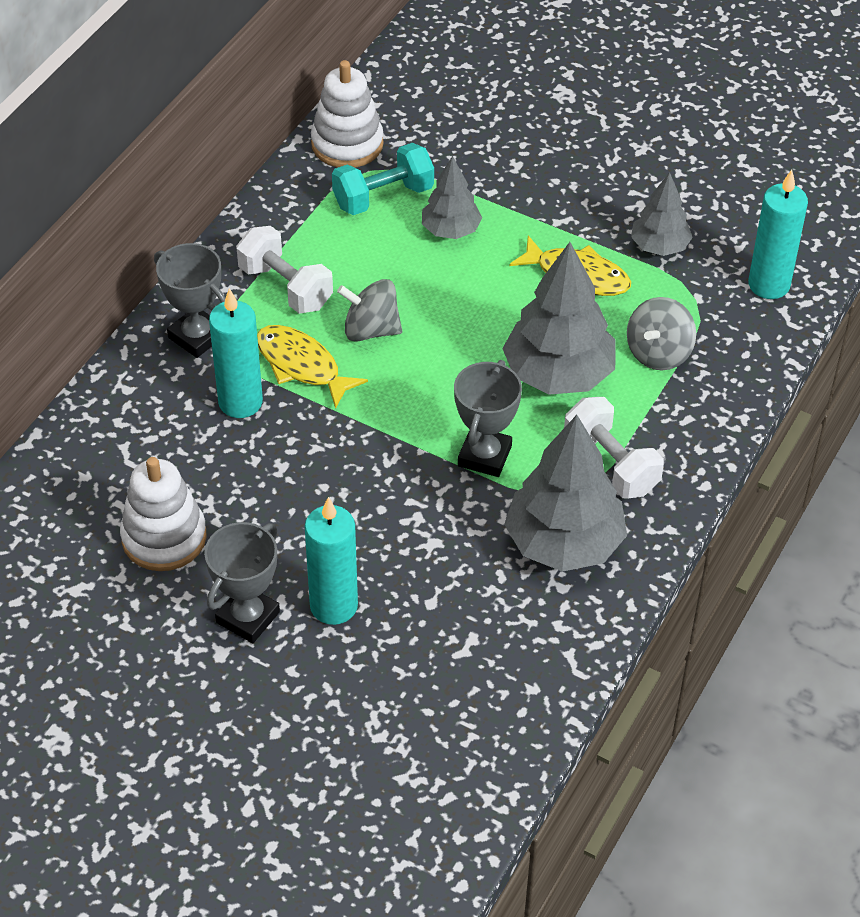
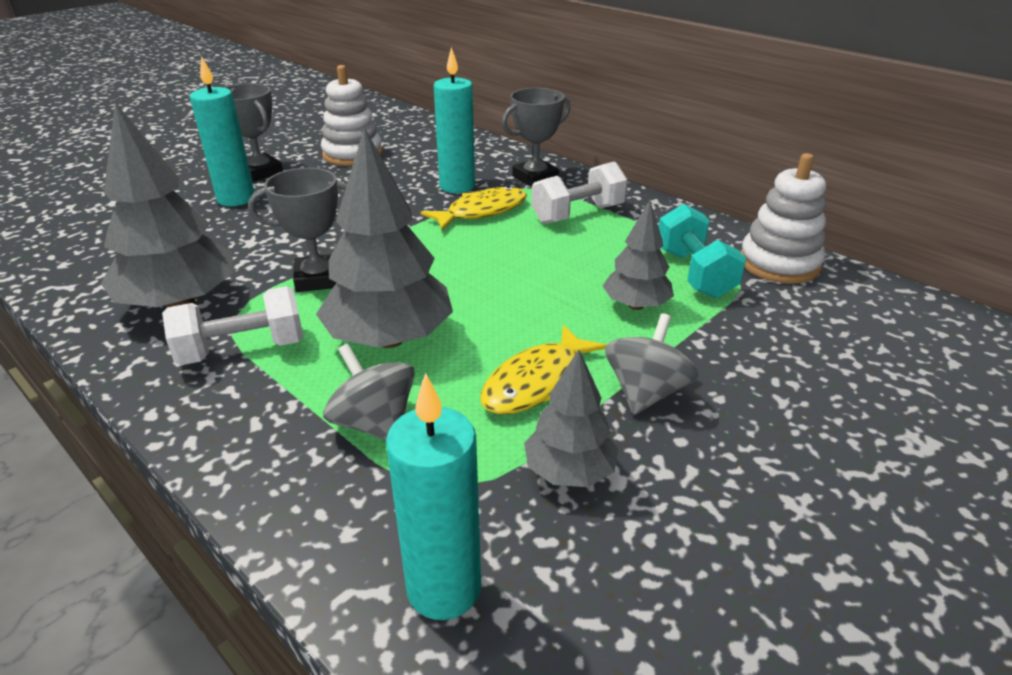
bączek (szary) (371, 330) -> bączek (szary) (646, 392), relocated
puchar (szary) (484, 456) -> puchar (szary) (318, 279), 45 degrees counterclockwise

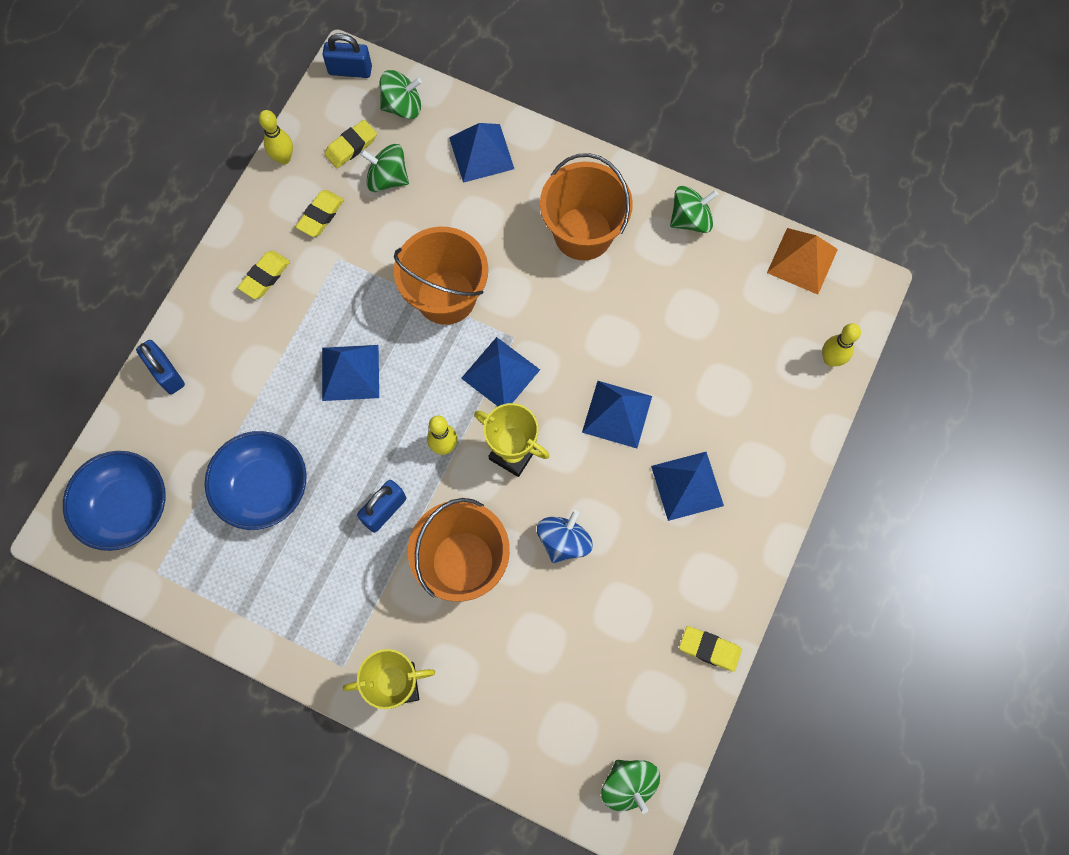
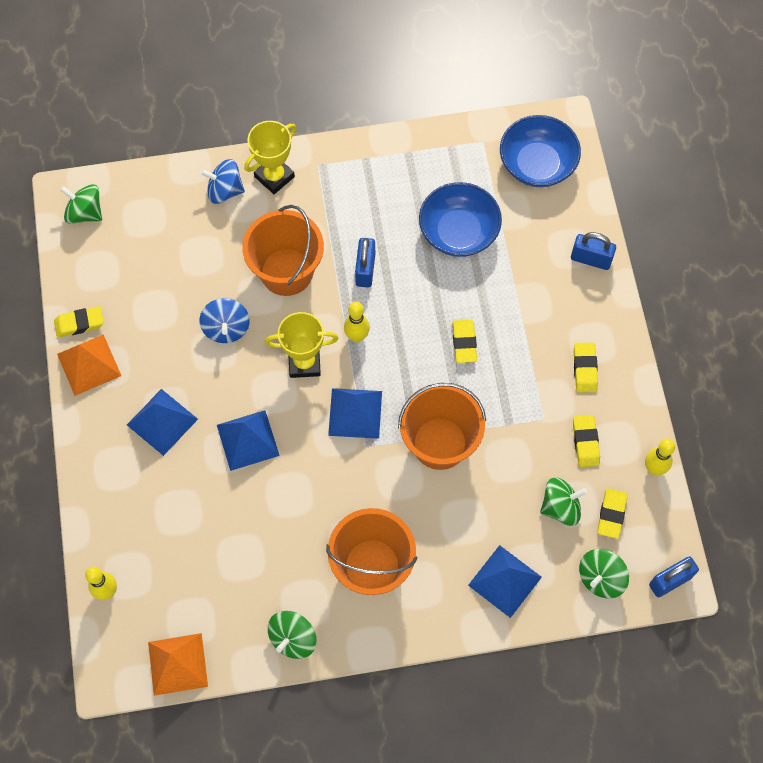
piramida (niebieski) (350, 372) -> gumka do mazania (żółty) (464, 343)
none -> piramida (pomarańczowy) (89, 364)
none -> bączek (niebieski) (225, 190)

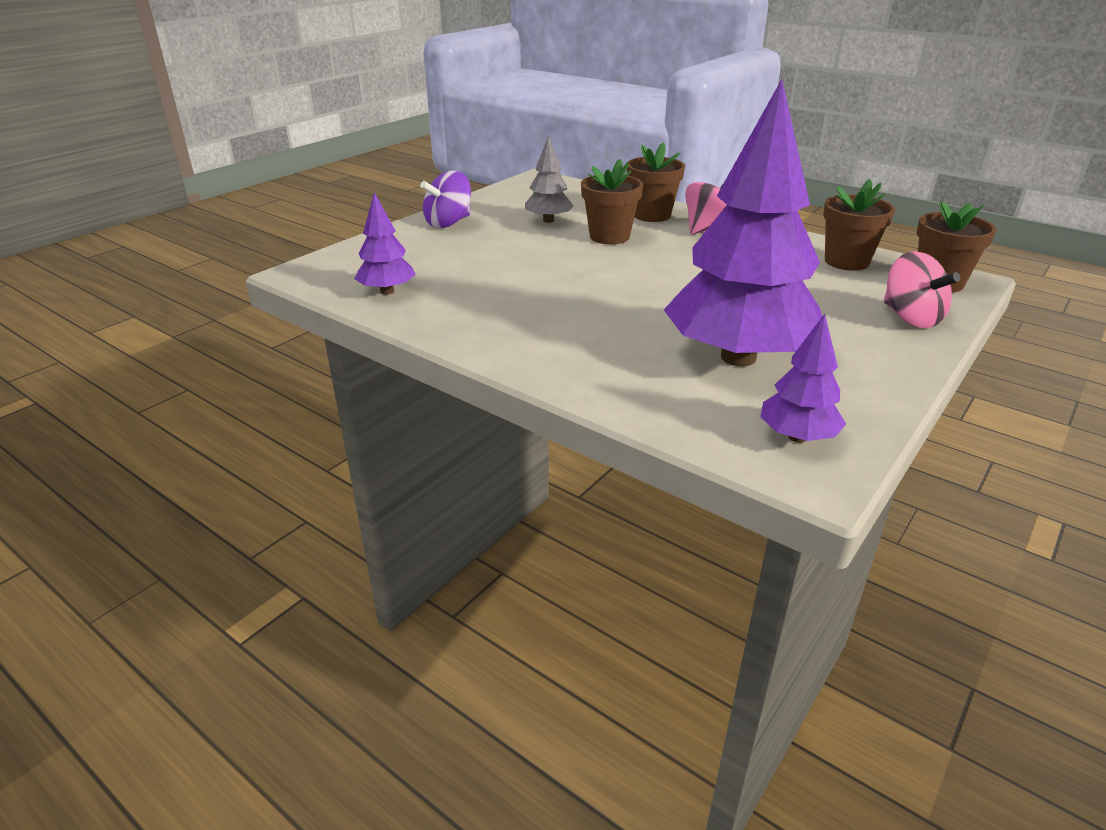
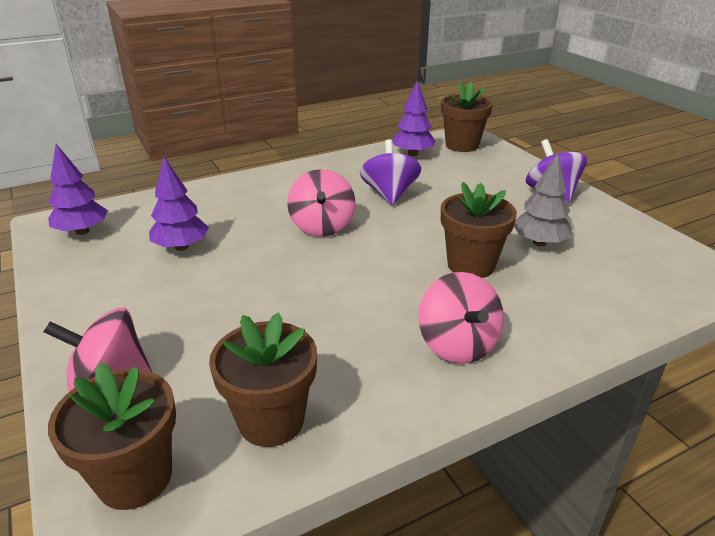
doniczka (brązowy) (652, 215) -> doniczka (brązowy) (462, 145), relocated
drzewko (fioletowy) (738, 357) -> drzewko (fioletowy) (181, 247), x0.45
none -> bączek (różowy) (322, 226)
none -> bączek (fioletowy) (389, 194)

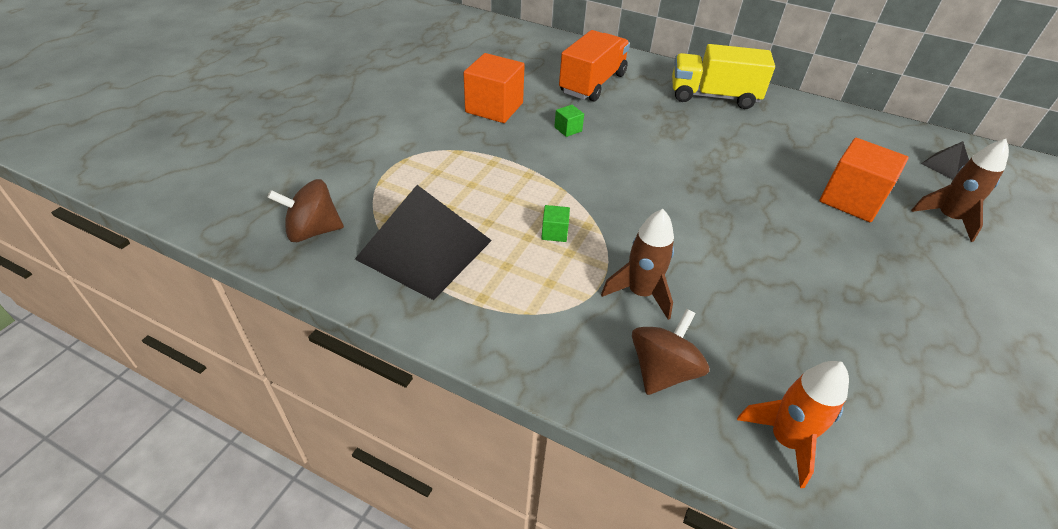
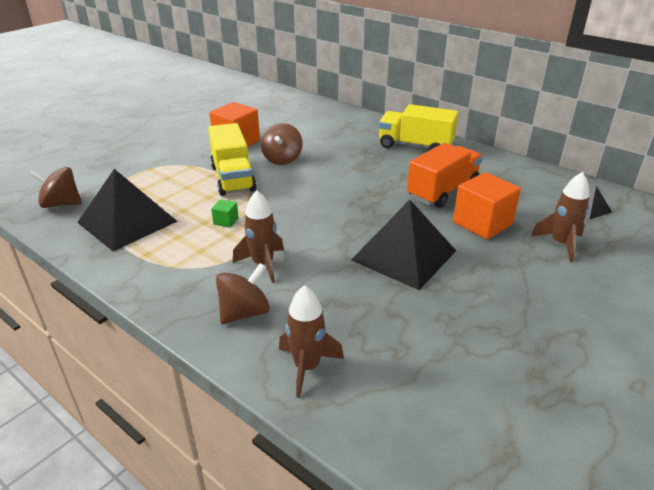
sześcian (zielony) (568, 129) -> bączek (brązowy) (282, 159)
ciężarówka (pomarańczowy) (592, 83) -> ciężarówka (pomarańczowy) (442, 191), relocated
rakieta (pomarańczowy) (785, 440) -> rakieta (brązowy) (307, 367)
none -> ciężarówka (żółty) (233, 178)
none -> piramida (czarny) (404, 255)

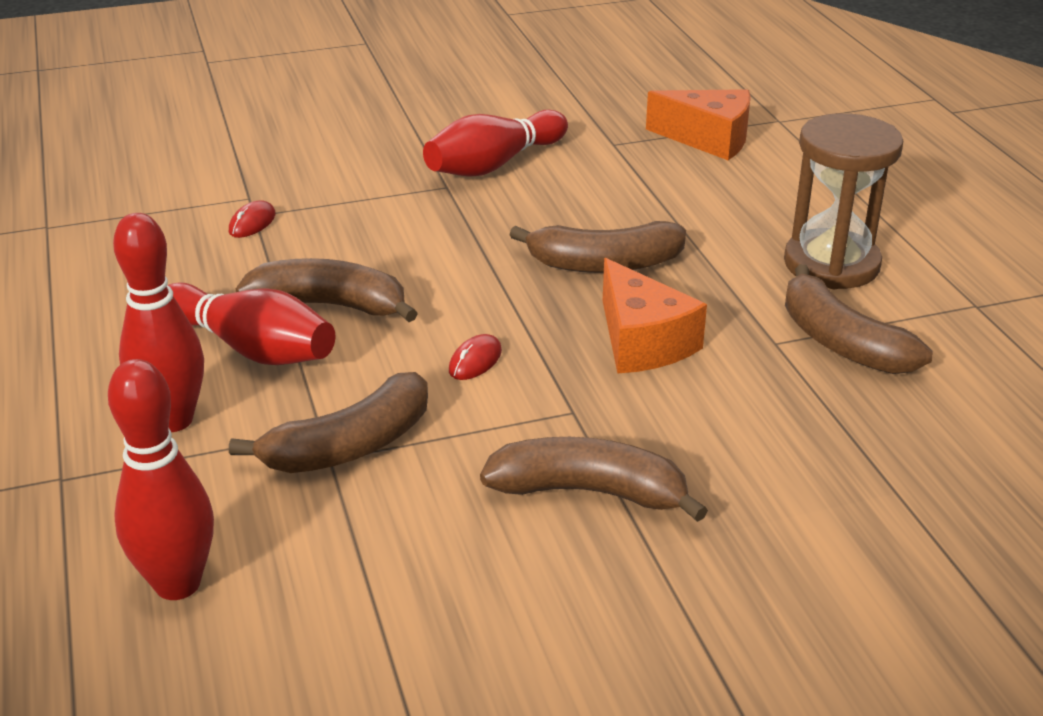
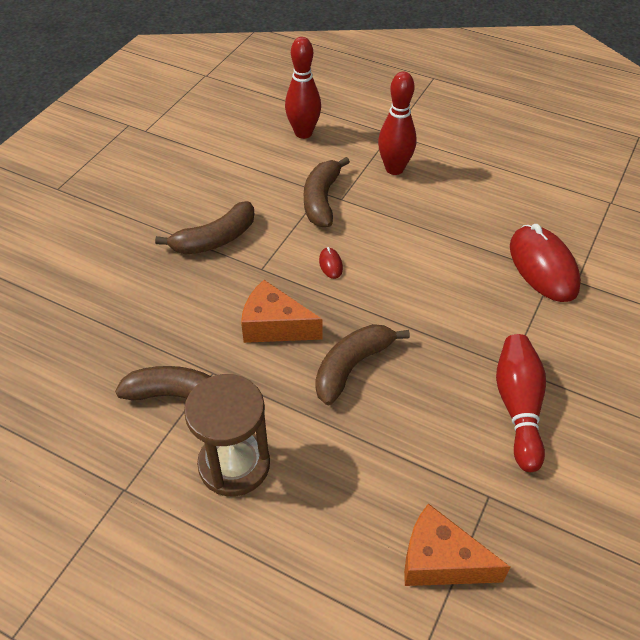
kręgiel (czerwony) (251, 348) -> none
myszka (czerwony) (252, 223) -> myszka (czerwony) (543, 266), x2.47
banan (brązowy) (330, 305) -> none
ser (pomarańczowy) (709, 139) -> ser (pomarańczowy) (440, 561), 45 degrees clockwise

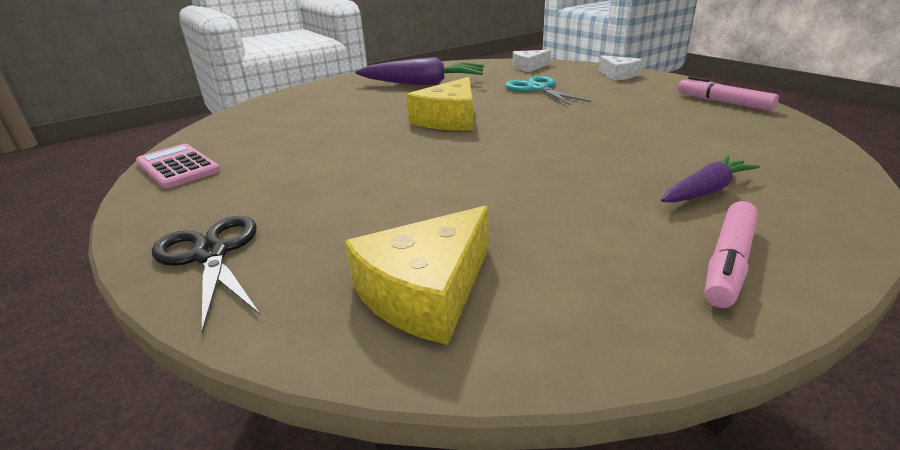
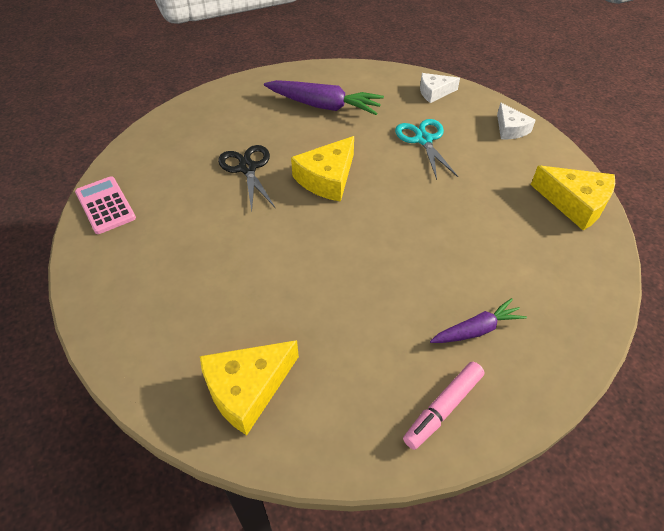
nożyczki (czarny) (211, 254) -> nożyczki (czarny) (247, 168), relocated
flamaster (różowy) (723, 102) -> ser (żółty) (575, 203)

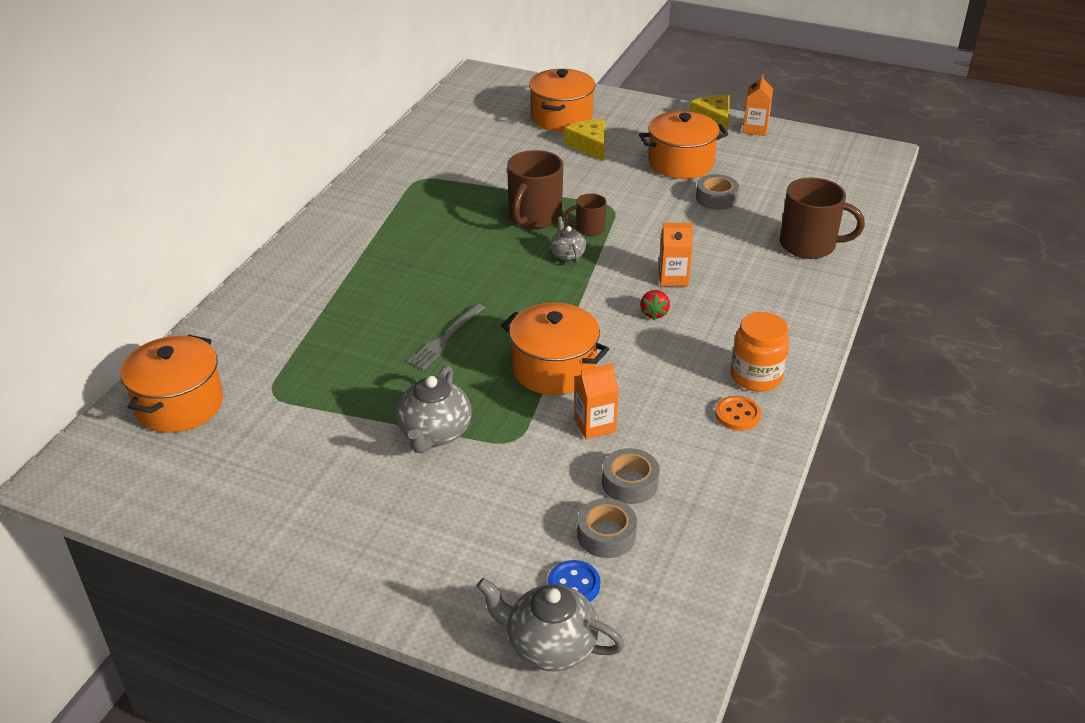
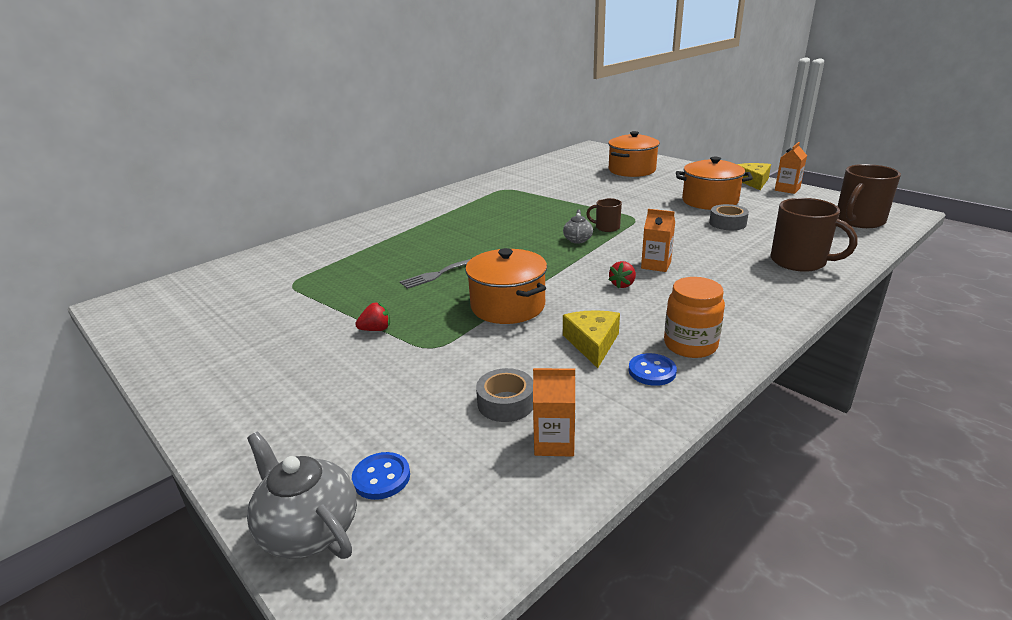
garnek (pomarańczowy) (179, 404) -> none
imbryk (szary) (434, 433) -> truskawka (czerwony) (376, 329)
kubek (brązowy) (534, 216) -> kubek (brązowy) (859, 221), relocated
ser (żółty) (589, 146) -> ser (żółty) (592, 343), relocated
karton mleka (pomarańczowy) (595, 425) -> karton mleka (pomarańczowy) (554, 442), relocated
taśma klejąca (szary) (606, 535) -> none
guzik (pomarańczowy) (737, 415) -> guzik (niebieski) (652, 371)

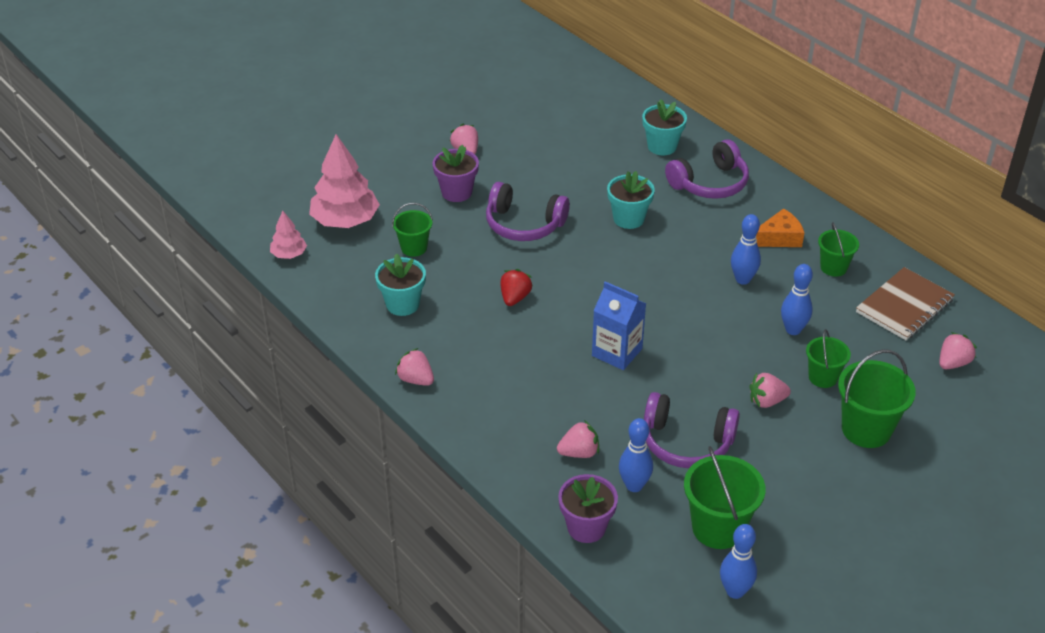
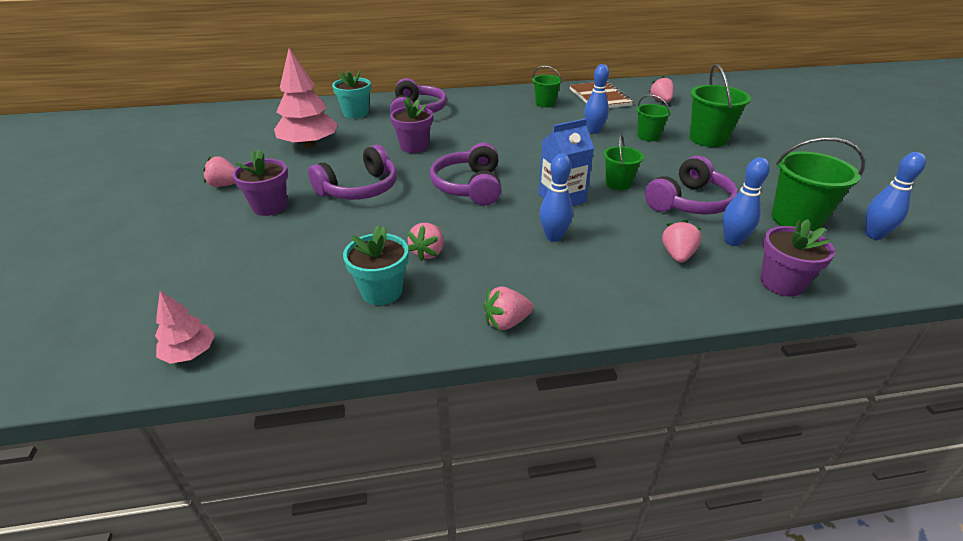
drzewko (różowy) (345, 221) -> drzewko (różowy) (309, 145), relocated
wiadro (zielony) (414, 248) -> wiadro (zielony) (618, 184), relocated
truskawka (czerwony) (515, 298) -> none
doniczka (turkusowy) (628, 219) -> doniczka (fioletowy) (414, 147)
kręgiel (niebieski) (743, 279) -> kręgiel (niebieski) (553, 237), relocated
truskawka (różowy) (767, 401) -> truskawka (różowy) (428, 253), relocated
ser (pomarańczowy) (779, 238) -> none
none -> słuchawki (fioletowy) (469, 186)

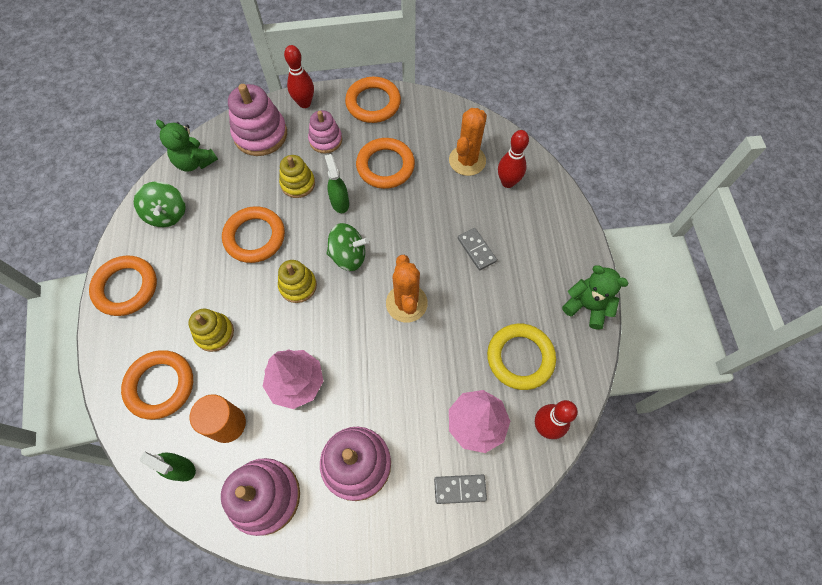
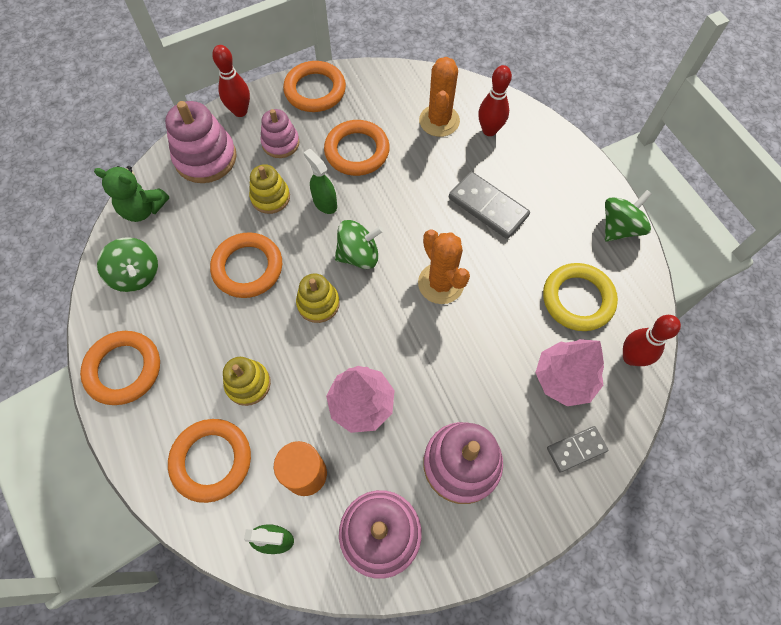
kostka domina (szary) (476, 250) -> kostka domina (szary) (488, 207), x1.62
miś (zielony) (587, 306) -> bączek (zielony) (619, 228)

